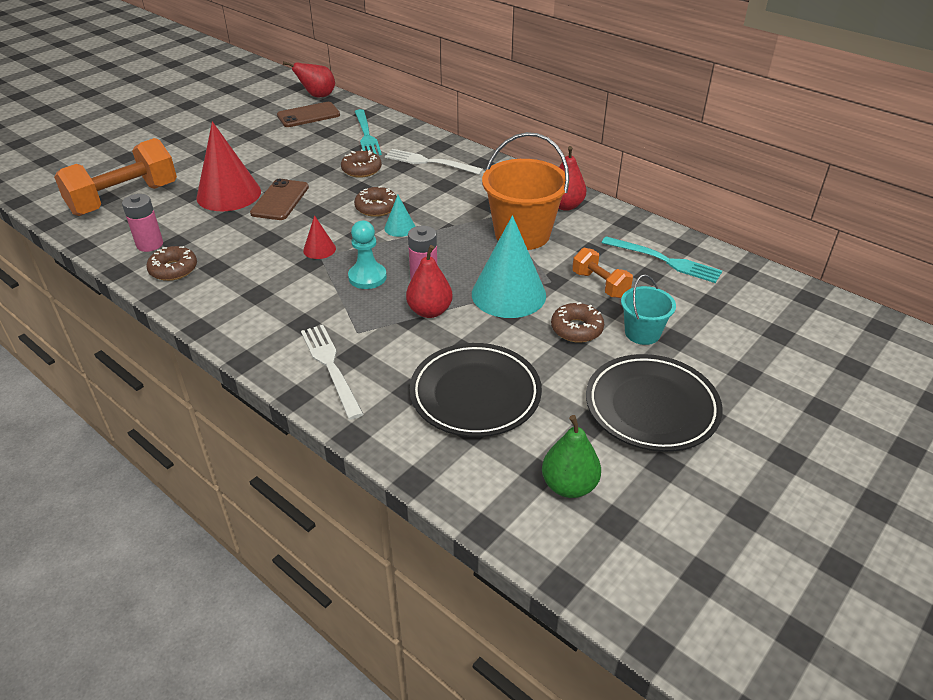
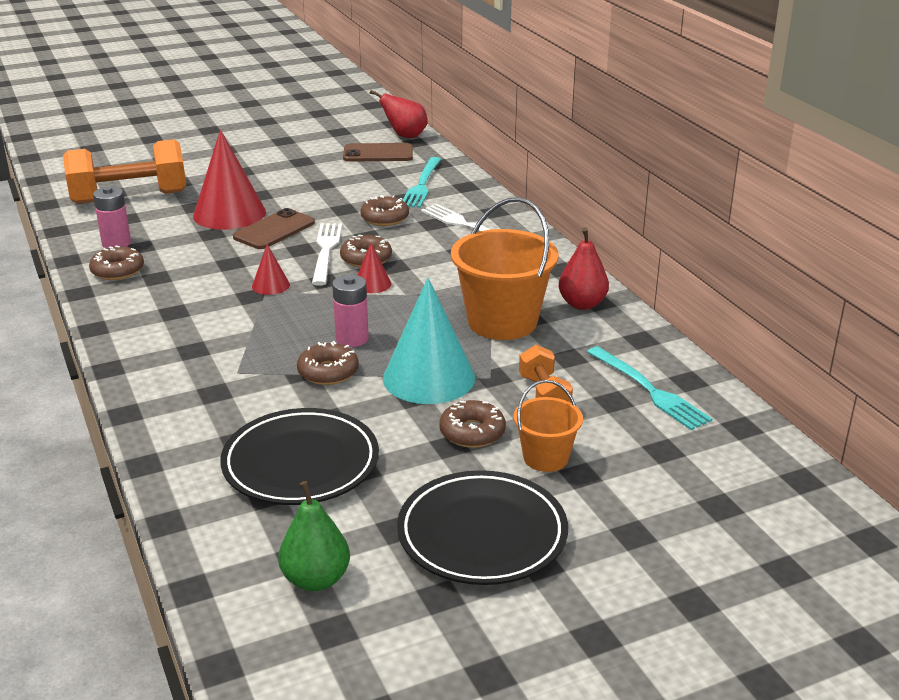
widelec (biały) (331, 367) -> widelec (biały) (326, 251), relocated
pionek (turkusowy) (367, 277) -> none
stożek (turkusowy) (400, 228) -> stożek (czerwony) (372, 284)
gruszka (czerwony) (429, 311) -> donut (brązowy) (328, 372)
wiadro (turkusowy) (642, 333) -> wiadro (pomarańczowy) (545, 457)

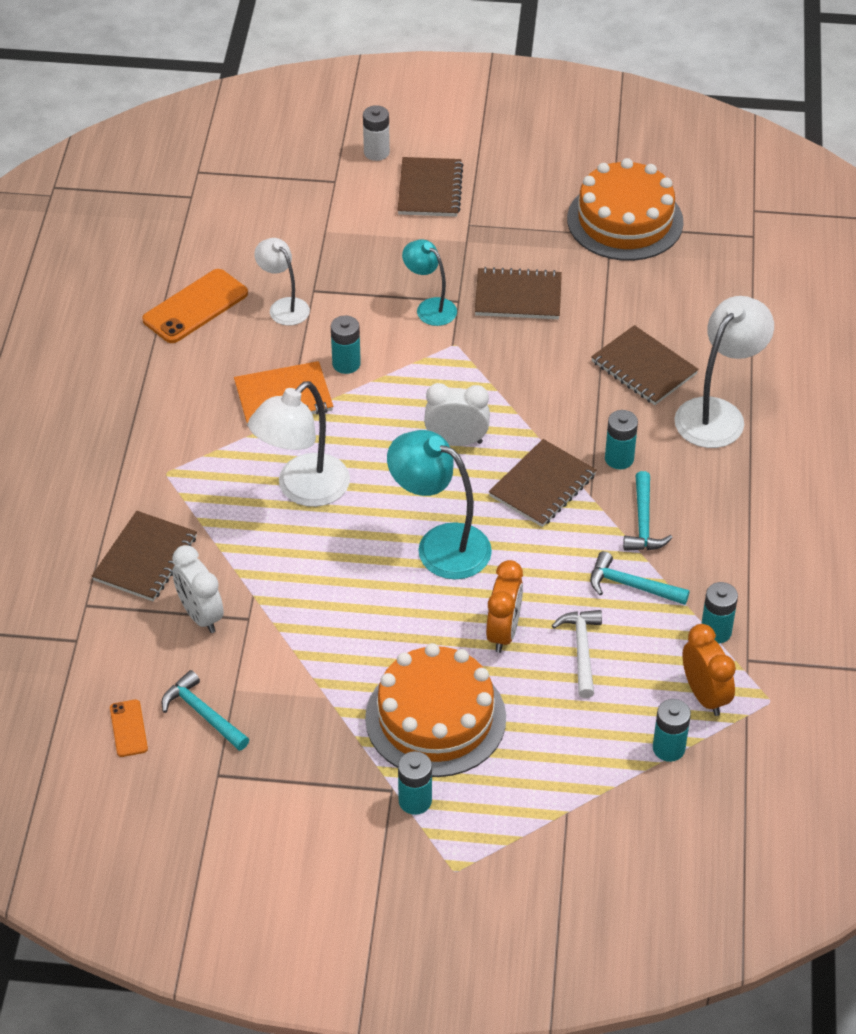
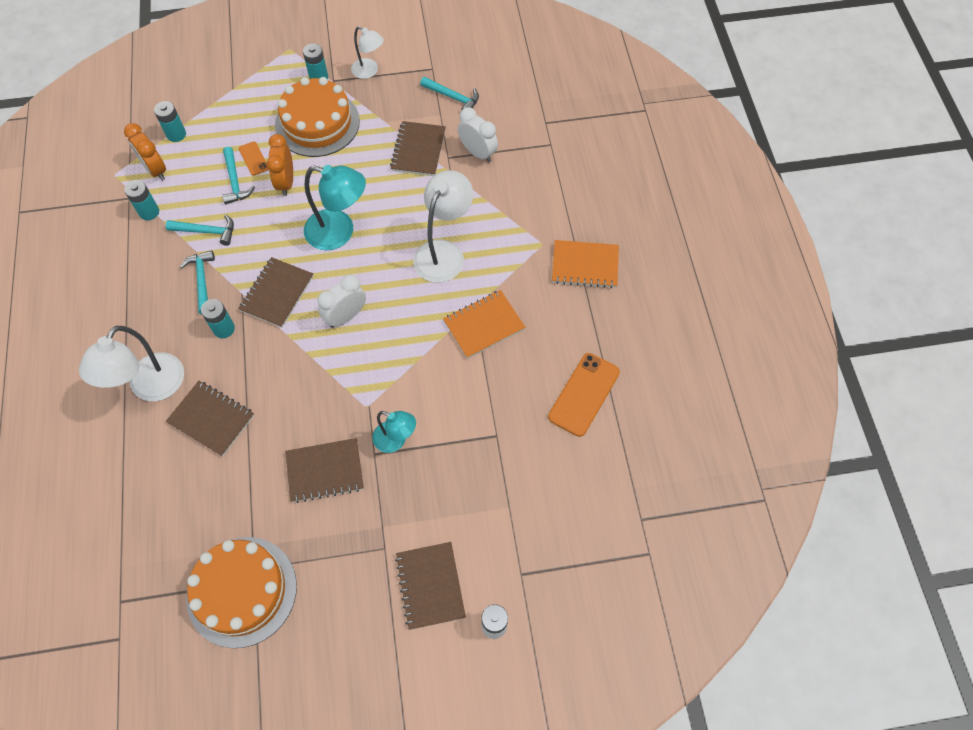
zeszyt (brązowy) (145, 558) -> zeszyt (brązowy) (418, 150), relocated
telefon (pomarańczowy) (128, 728) -> telefon (pomarańczowy) (253, 158), relocated
lampka (biały) (284, 306) -> lampka (biały) (369, 71), relocated
bateria (turkusowy) (346, 364) -> none
budzik (biały) (456, 441) -> budzik (biały) (346, 316), 150 degrees clockwise
młotek (biały) (581, 650) -> młotek (turkusowy) (235, 181)
none -> zeszyt (pomarańczowy) (585, 265)

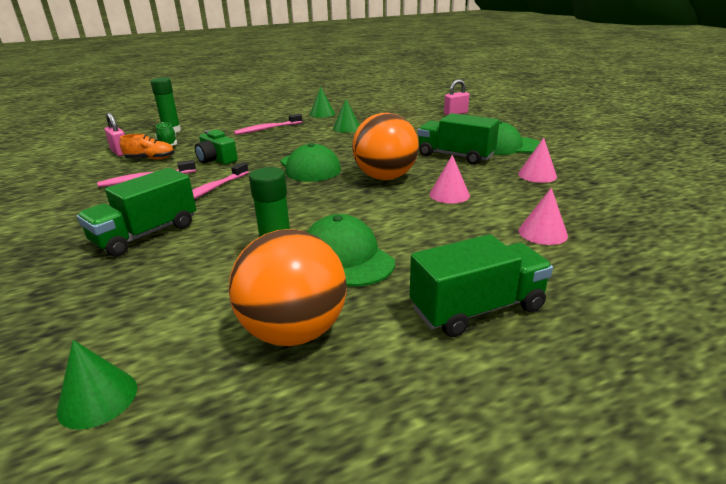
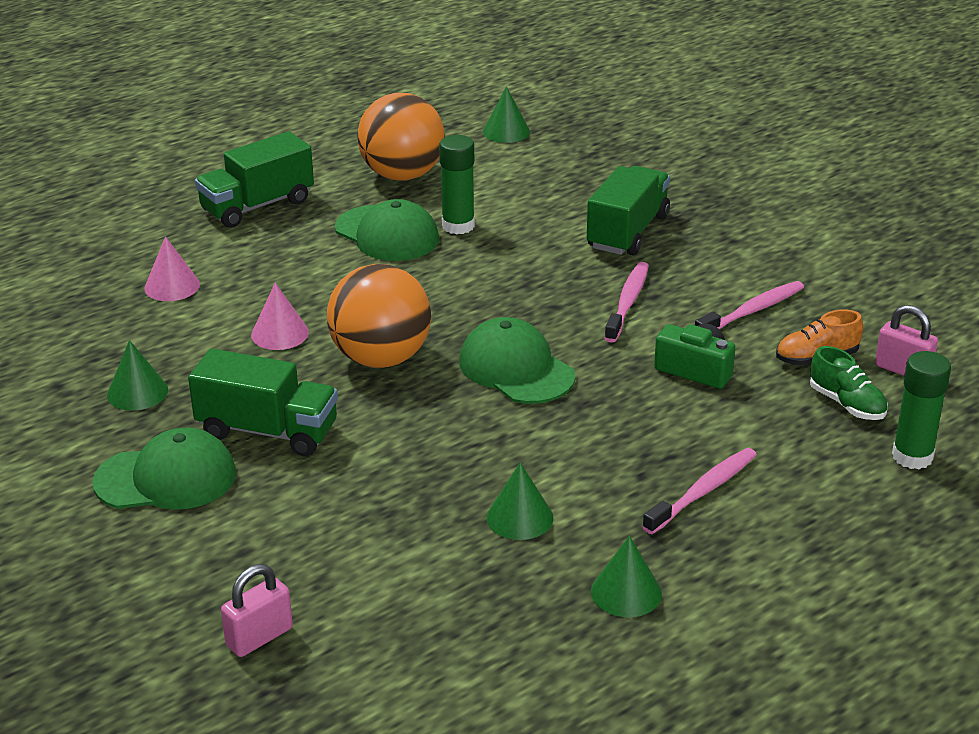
stożek (różowy) (537, 175) -> stożek (zielony) (137, 392)

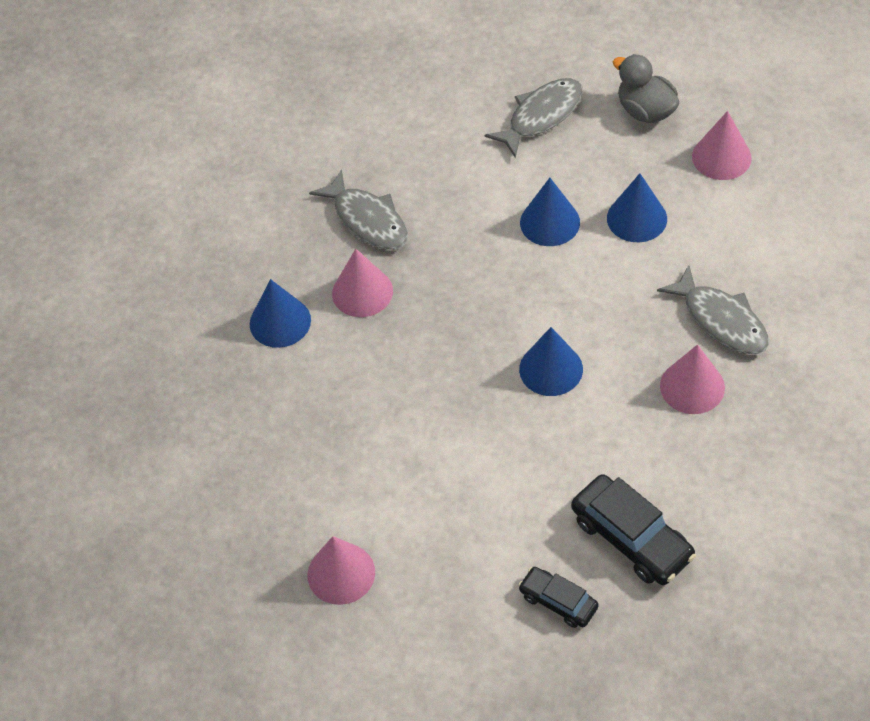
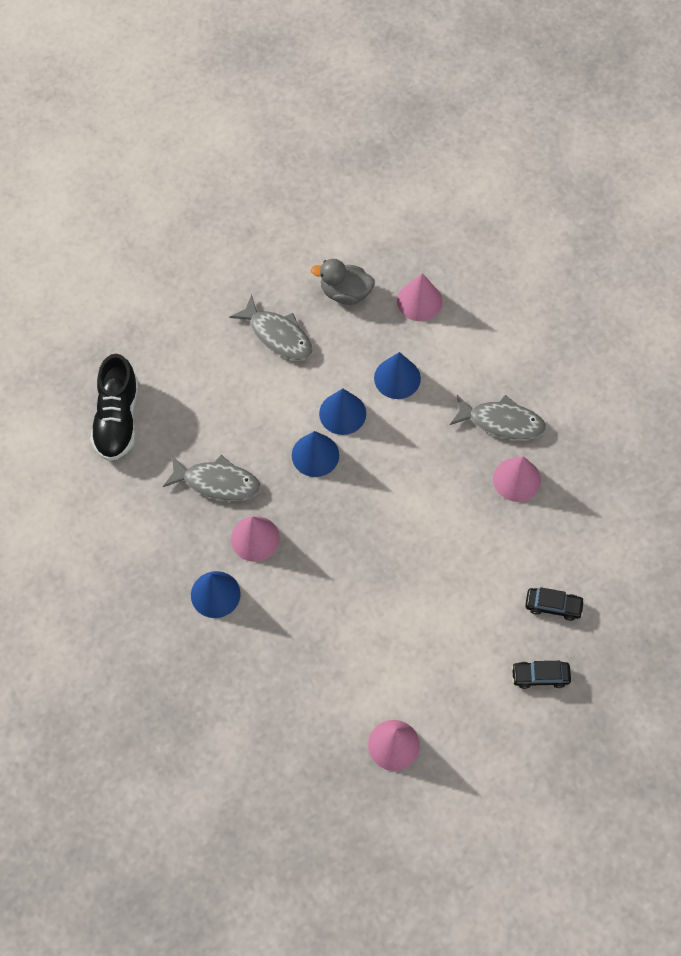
ryba (szary) (541, 116) -> ryba (szary) (278, 335), 120 degrees clockwise
stożek (niebieski) (551, 369) -> stożek (niebieski) (315, 455), relocated
samochód (czarny) (631, 538) -> samochód (czarny) (553, 606), x0.60
none -> but (czarny) (117, 419)

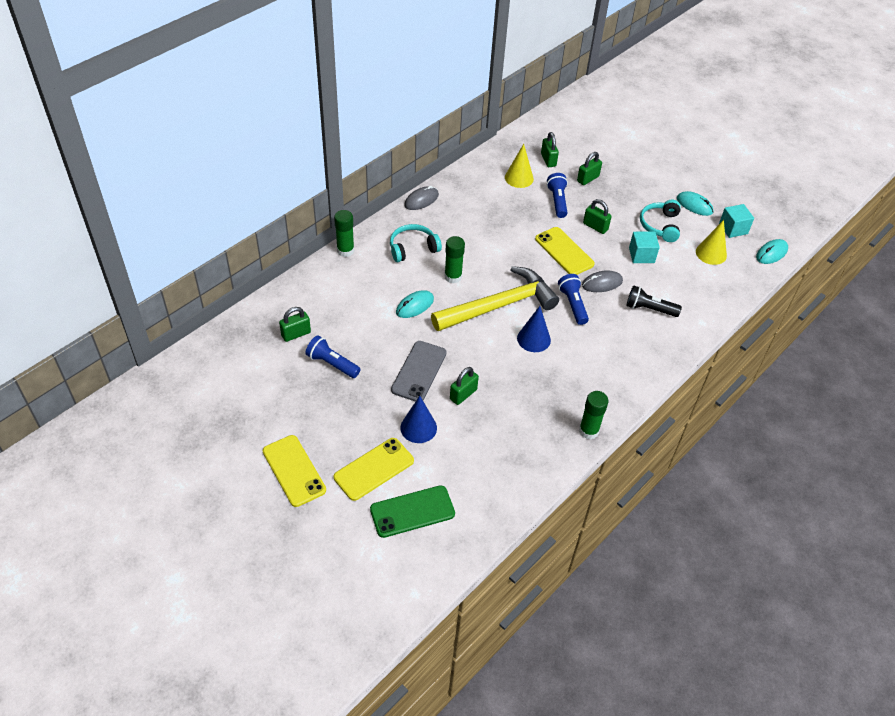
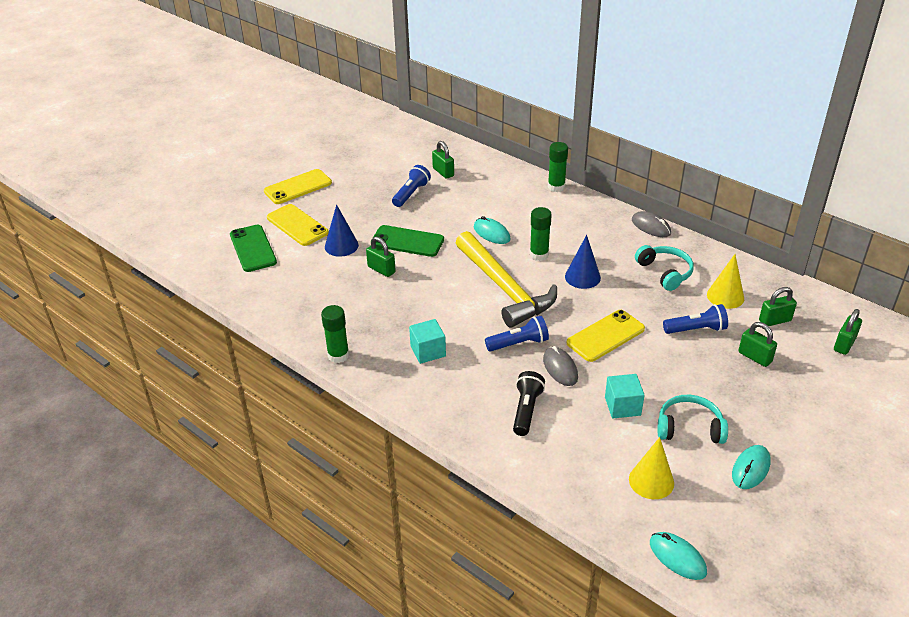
słuchawki (turkusowy) (413, 248) -> słuchawki (turkusowy) (665, 272), relocated
telefon (szary) (419, 371) -> telefon (zielony) (407, 241)
stożek (niebieski) (533, 339) -> stożek (niebieski) (582, 277), relocated
kłódka (zielony) (595, 226) -> kłódka (zielony) (844, 344), relocated
sześcian (turkusowy) (733, 229) -> sześcian (turkusowy) (428, 351), relocated

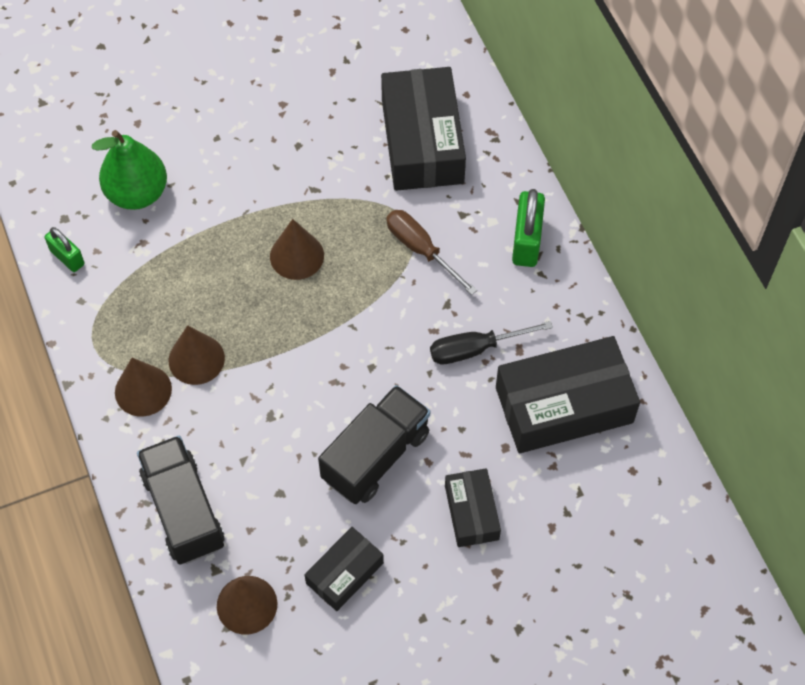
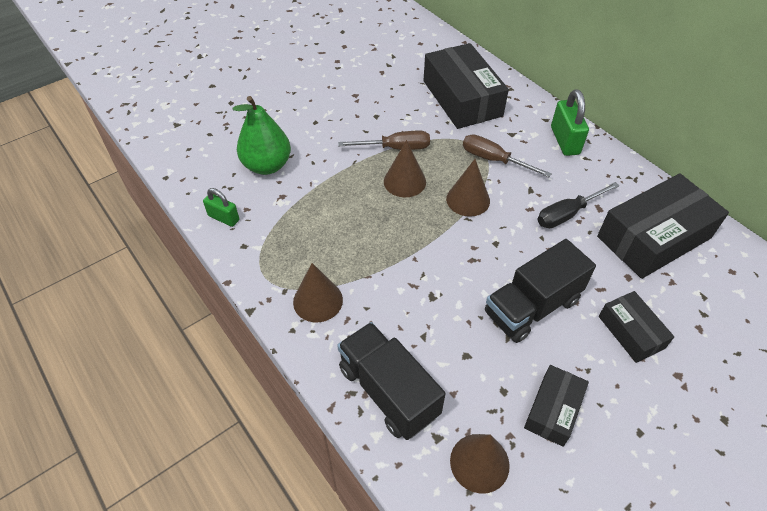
stożek (brązowy) (196, 359) -> stożek (brązowy) (468, 199), relocated
ciężarówka (czarny) (376, 456) -> ciężarówka (czarny) (532, 307), 150 degrees counterclockwise
none -> śrubokręt (brązowy) (395, 148)

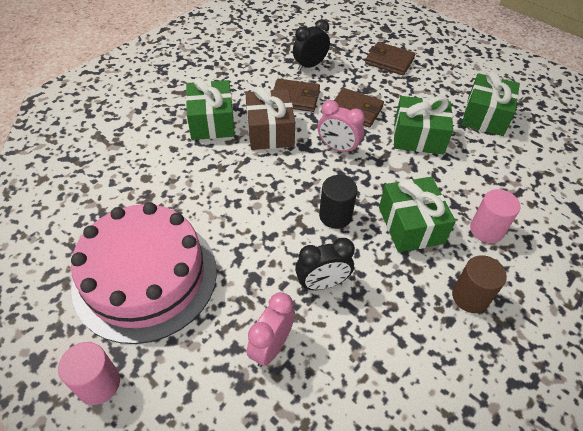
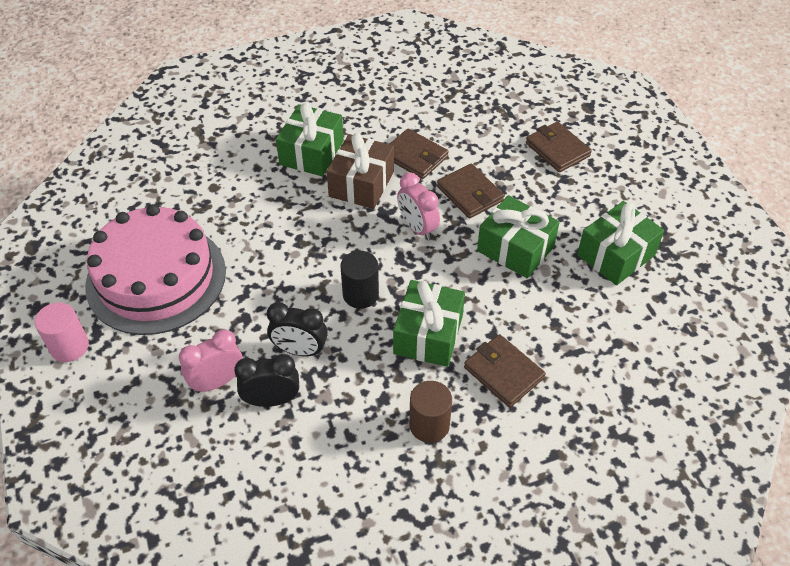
budzik (czarny) (310, 65) -> budzik (czarny) (272, 400), relocated
walec (różowy) (486, 230) -> portfel (brązowy) (503, 373)

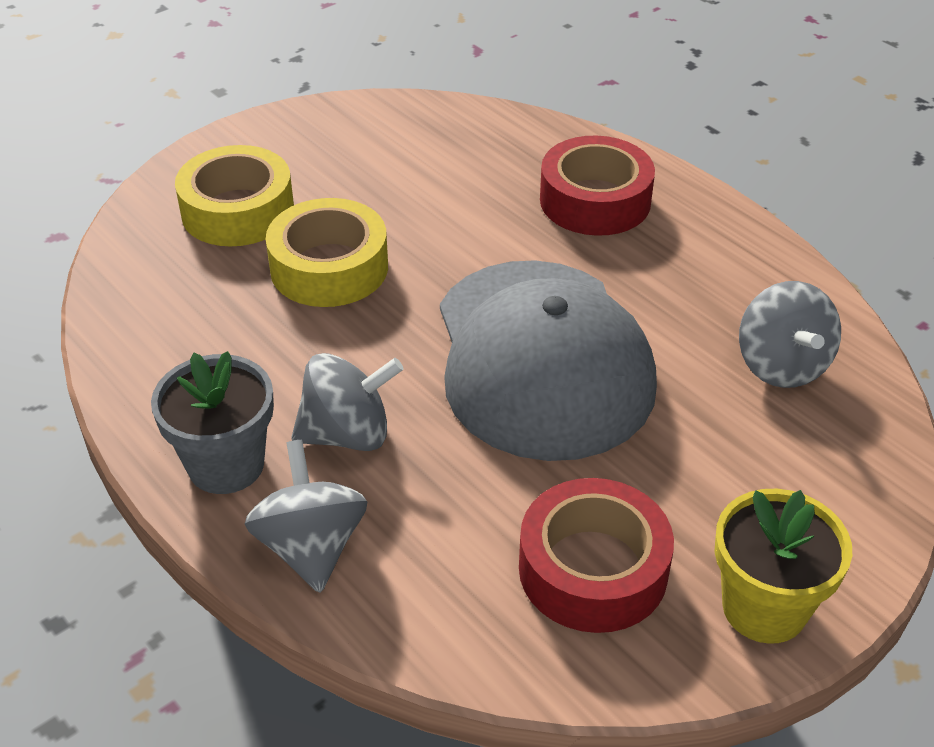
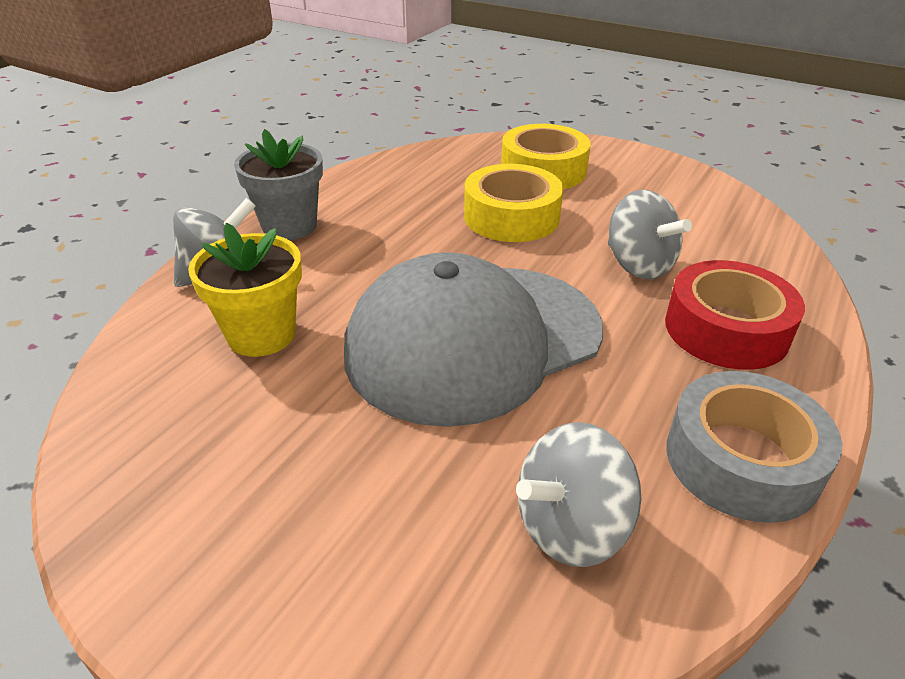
bączek (szary) (348, 434) -> bączek (szary) (638, 265), relocated
taśma klejąca (czerwony) (593, 569) -> none
doniczka (żółty) (764, 608) -> doniczka (żółty) (261, 335), relocated
none -> taśma klejąca (szary) (742, 460)

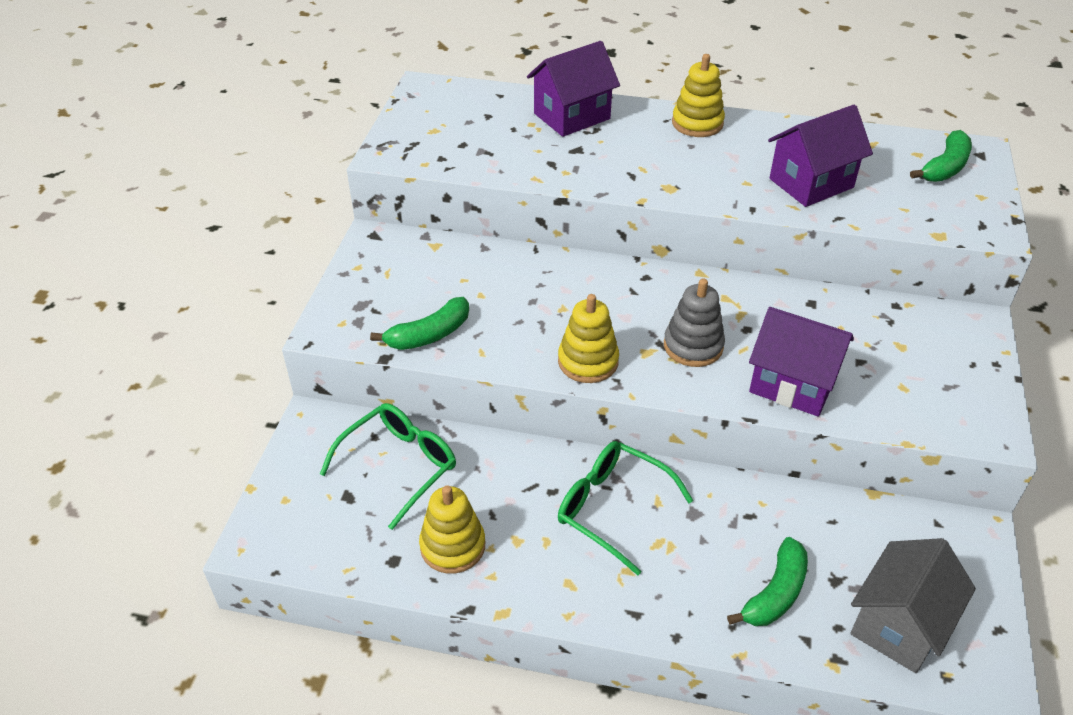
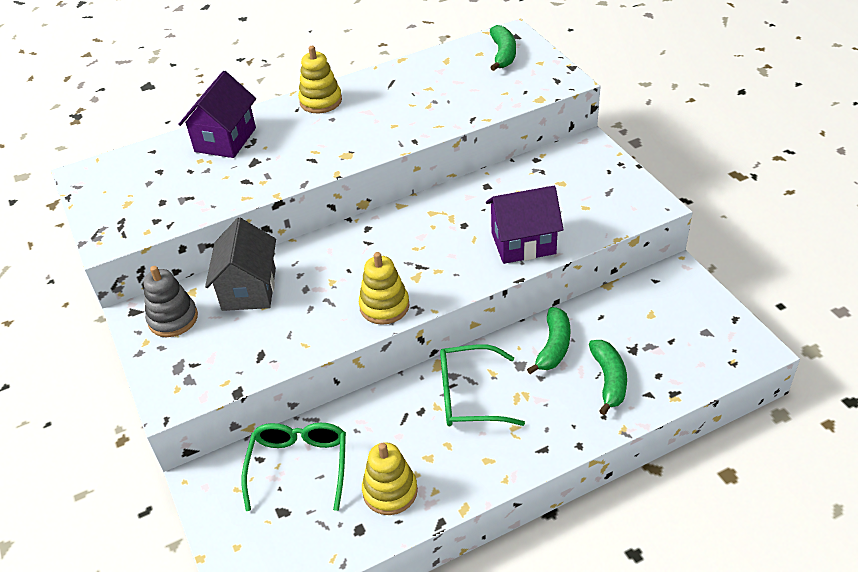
banan (zielony) (429, 335) -> banan (zielony) (553, 347), relocated
zabawka nakładanka (szary) (693, 346) -> zabawka nakładanka (szary) (173, 319), relocated
domek (fioletowy) (811, 183) -> none
domek (szary) (899, 625) -> domek (szary) (249, 289), relocated

